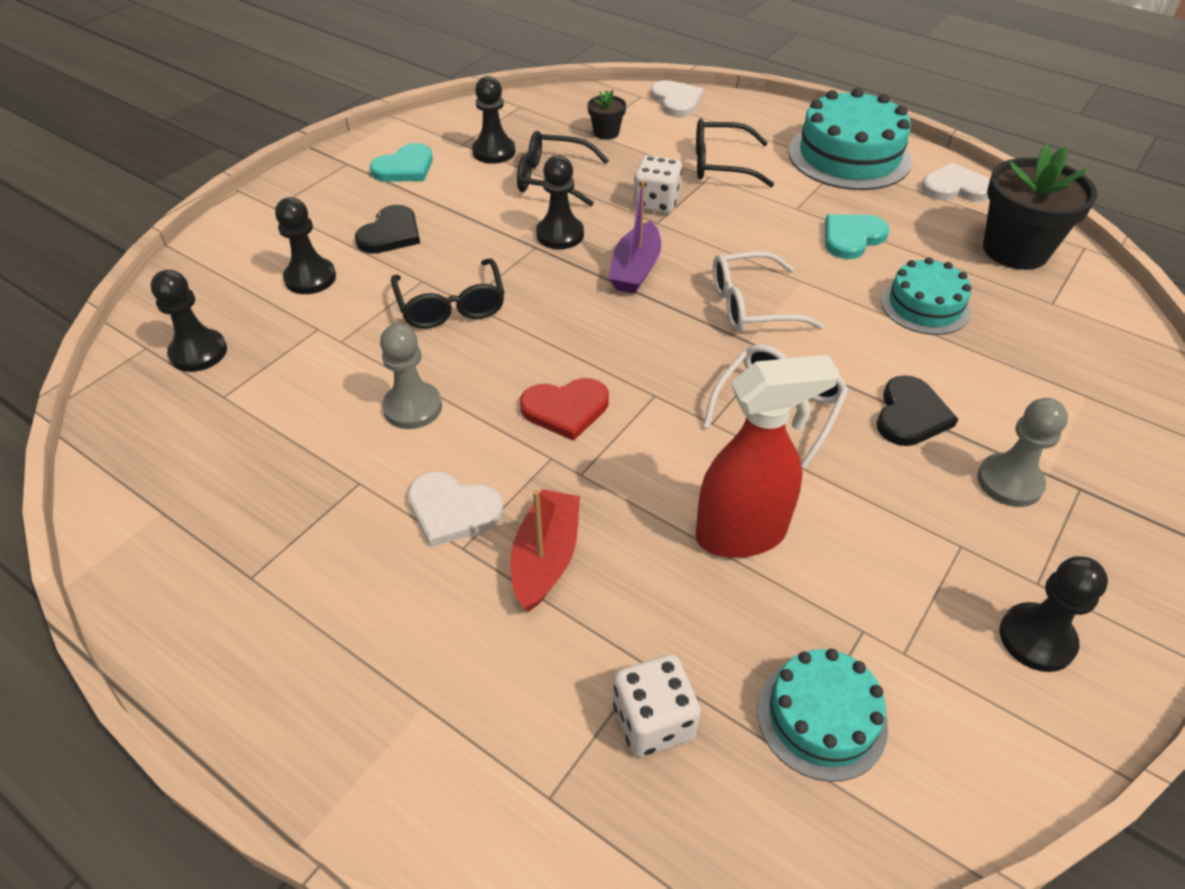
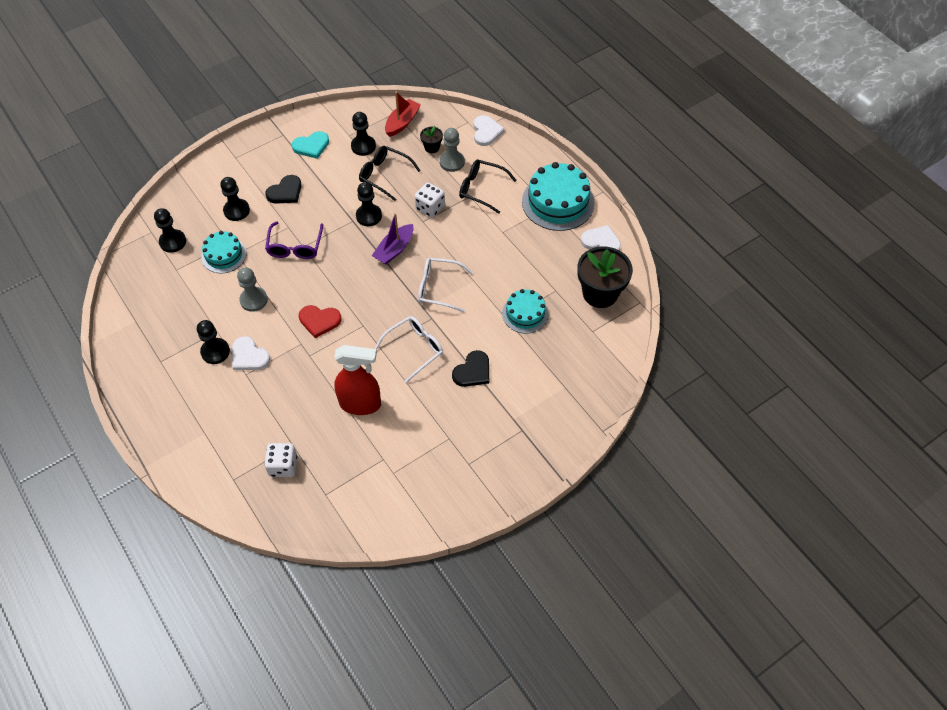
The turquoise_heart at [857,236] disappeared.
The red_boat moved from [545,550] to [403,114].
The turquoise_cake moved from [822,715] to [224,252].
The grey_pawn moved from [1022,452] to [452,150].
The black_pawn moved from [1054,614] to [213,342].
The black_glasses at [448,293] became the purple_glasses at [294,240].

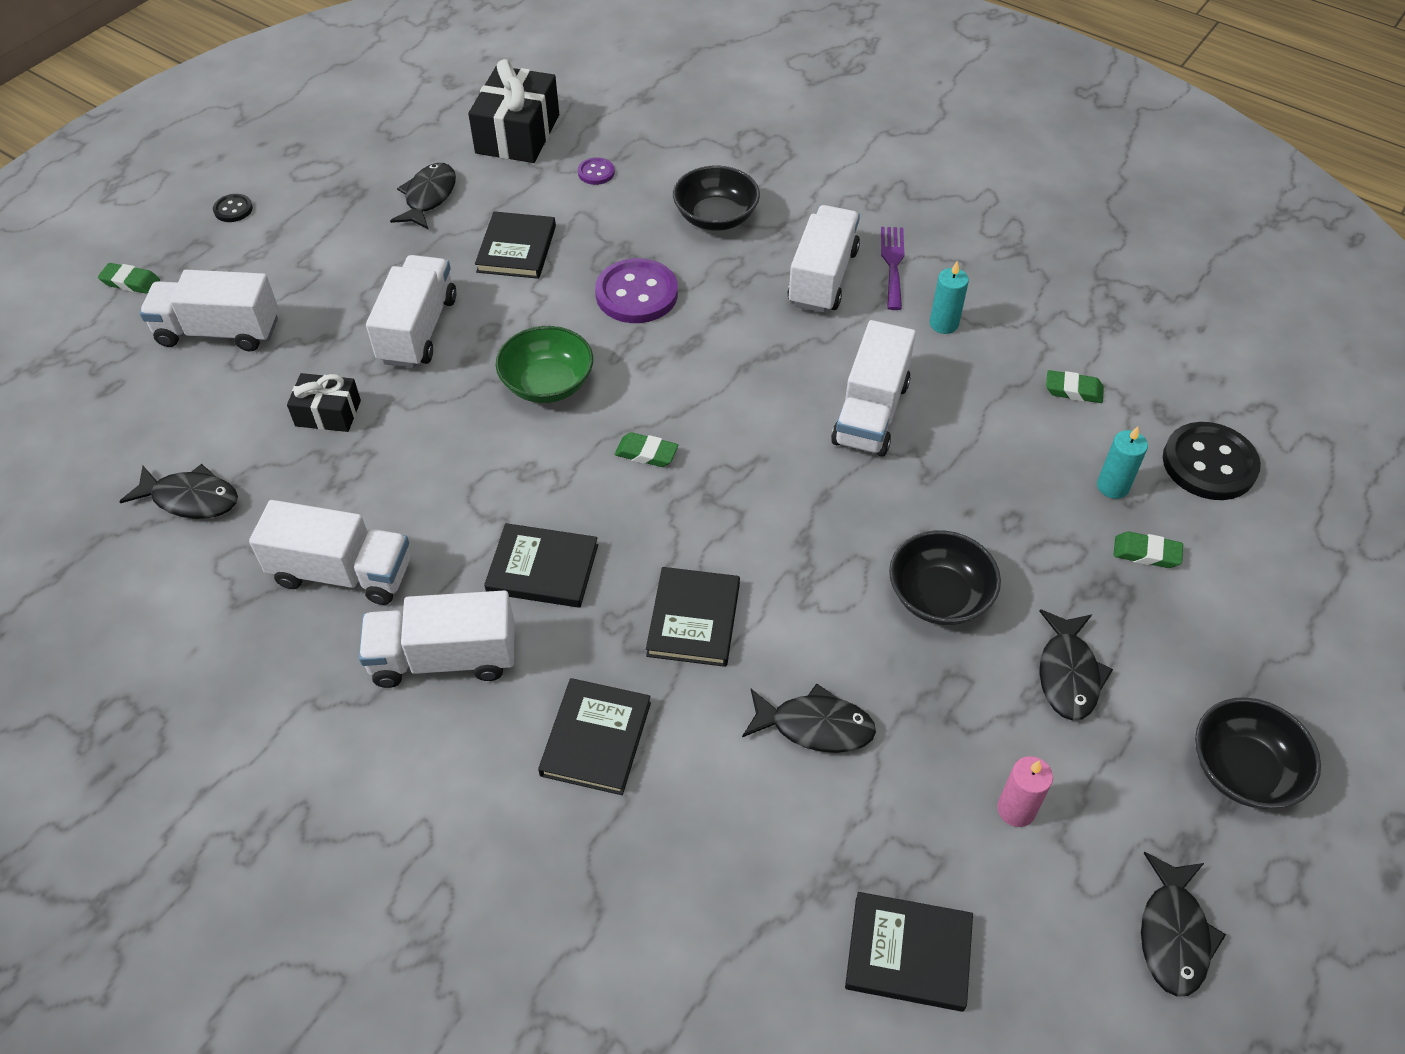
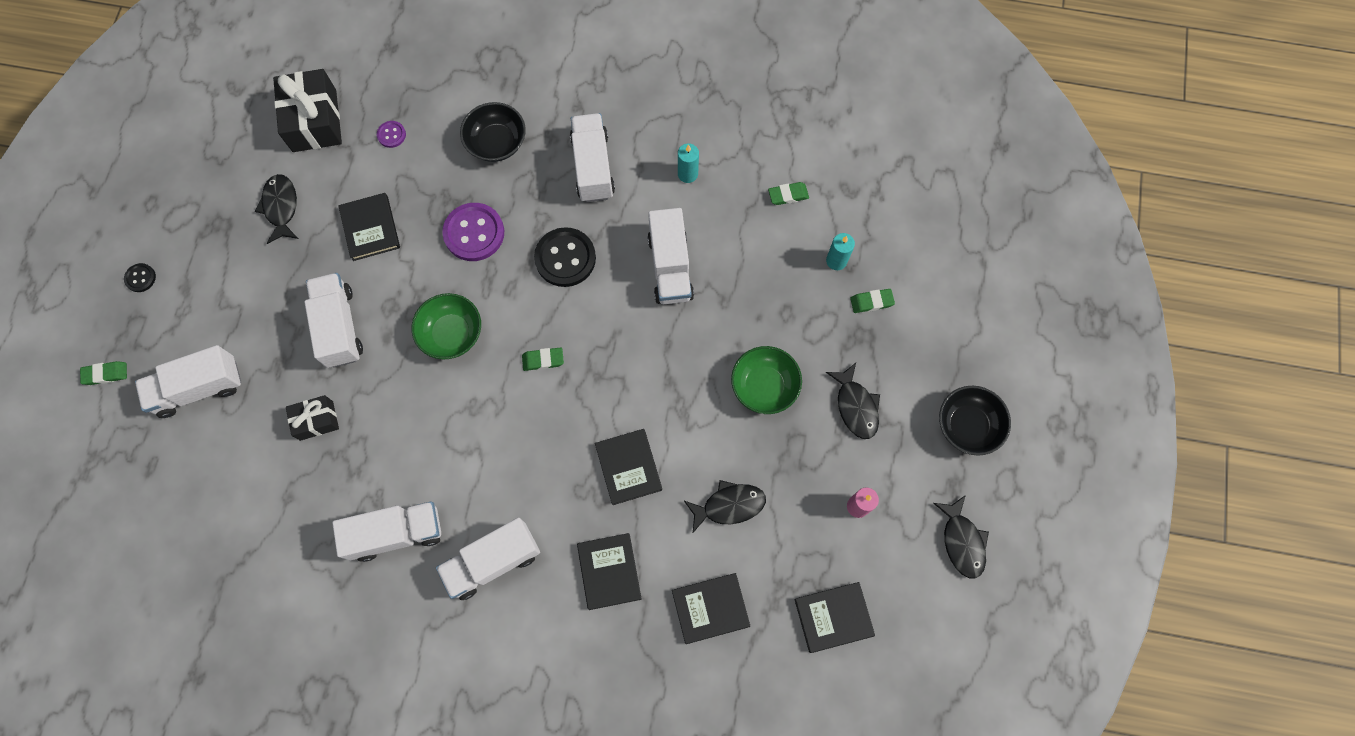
The black_fish at [178,491] disappeared.
The purple_fork at [892,268] disappeared.
The black_book moved from [541,565] to [711,608].
The black_button moved from [1212,461] to [565,257].
The black_bowl at [945,577] became the green_bowl at [766,380].

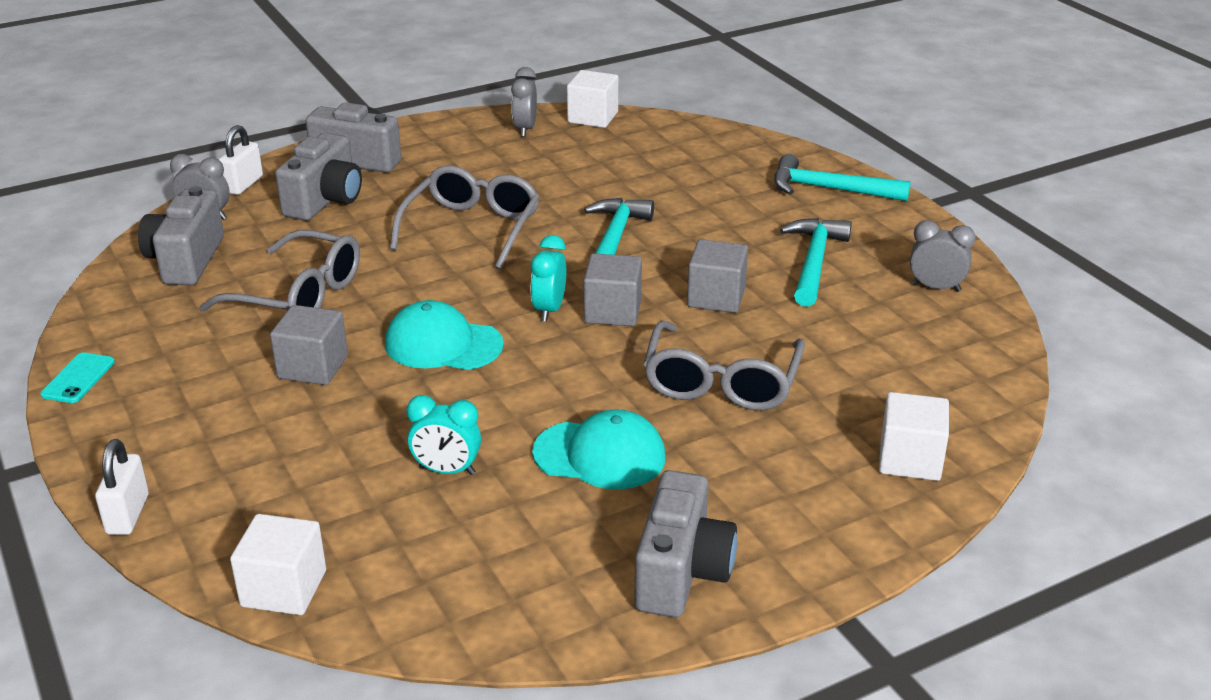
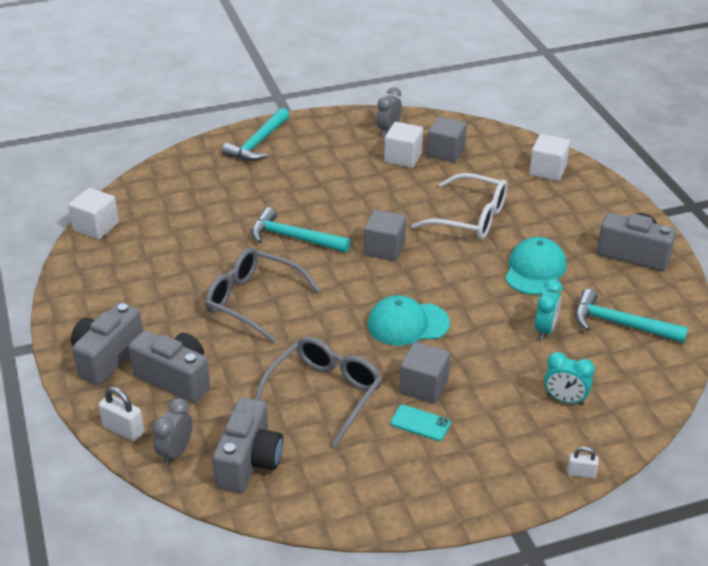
The grey_clock at [524,102] disappeared.
The turquoise_phone moved from [77,377] to [420,423].
The white_cube moved from [278,564] to [403,145].
The turquoise_clock moved from [548,278] to [569,378].
The grey_cube moved from [717,276] to [447,140].
The turquoise_hammer moved from [816,262] to [631,316].
The grey_glasses at [724,365] became the white_glasses at [459,206].
The grey_camera at [181,235] turned 90 degrees counterclockwise.
The turquoise_cap at [444,335] turned 60 degrees clockwise.
The white_padlock at [122,487] changed to 0.64 times the size.

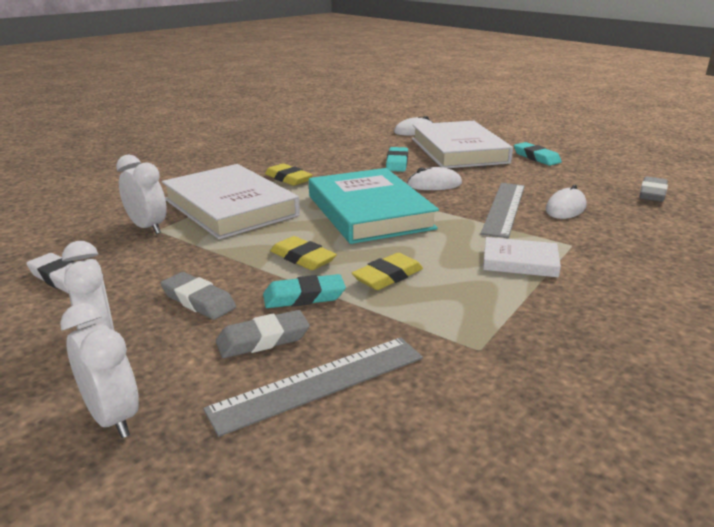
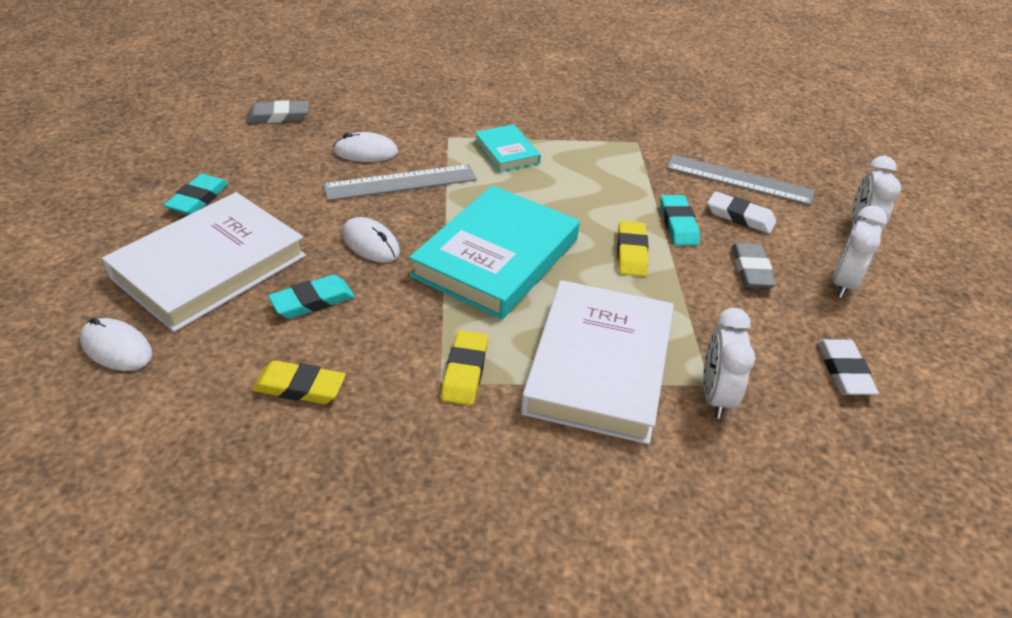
The yellow_eraser moved from [387,271] to [299,382].
The grey_eraser at [263,334] became the white_eraser at [742,212].
The white_book at [522,257] became the turquoise_book at [508,148].
The turquoise_eraser at [304,291] turned 45 degrees clockwise.

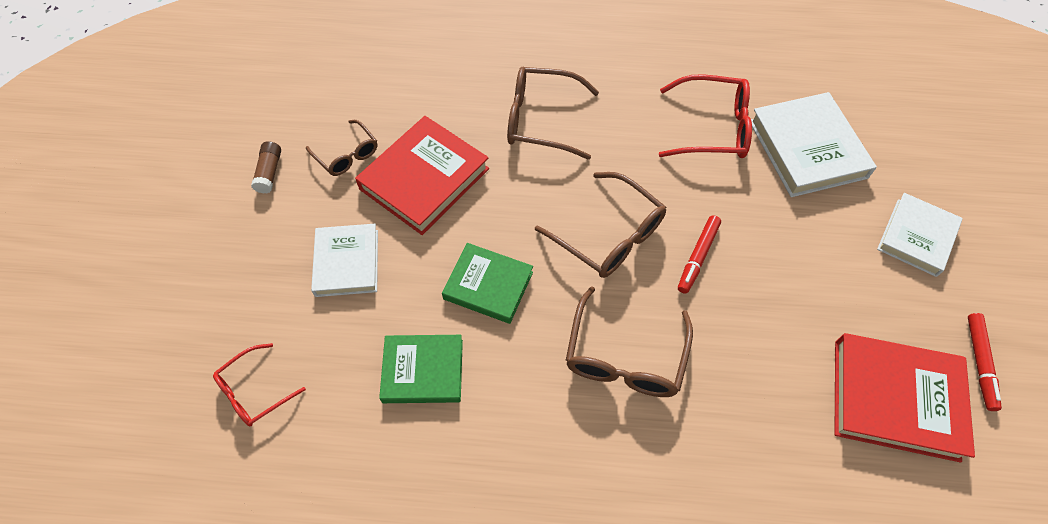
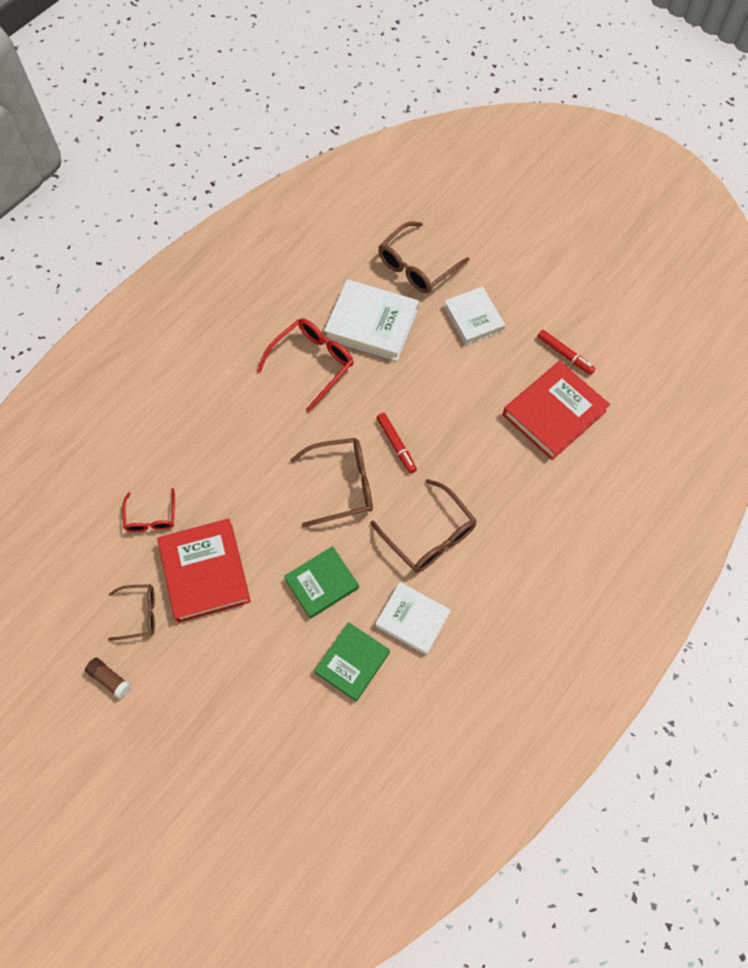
The red_glasses moved from [259,385] to [148,510].
The white_book moved from [344,260] to [413,618].
The brown_glasses moved from [553,113] to [424,257].

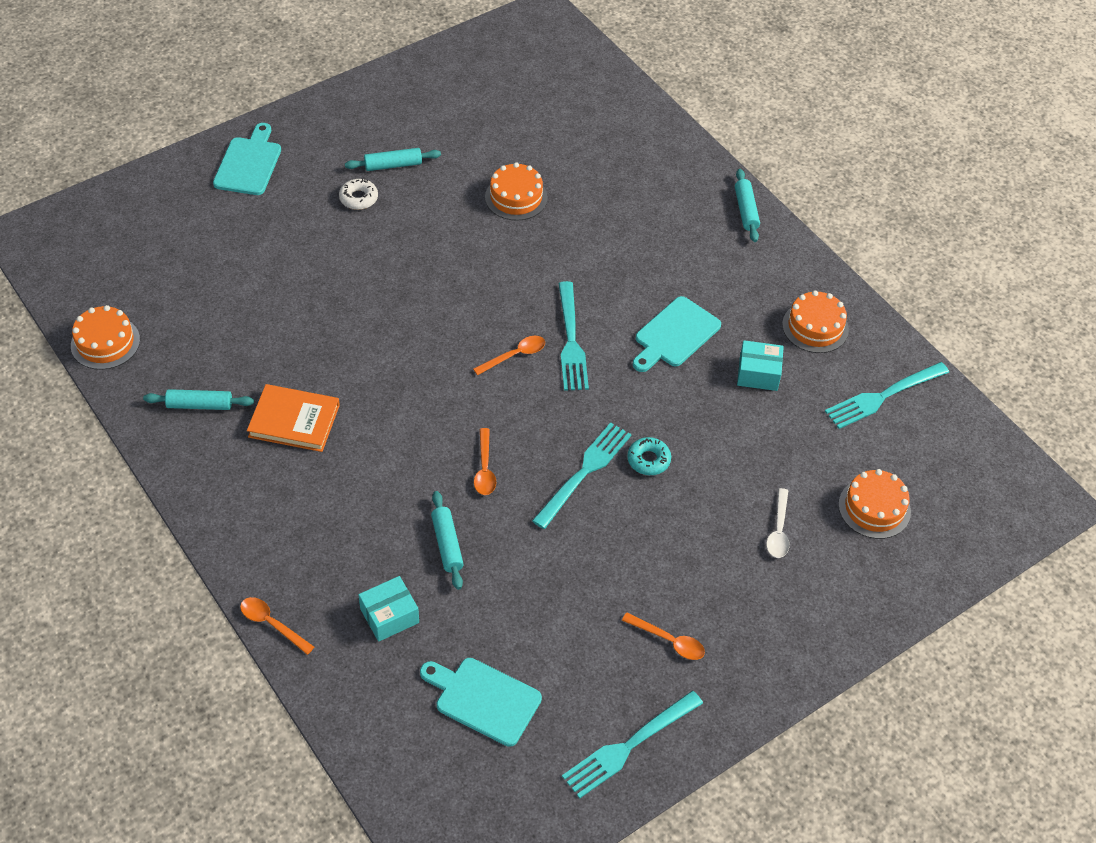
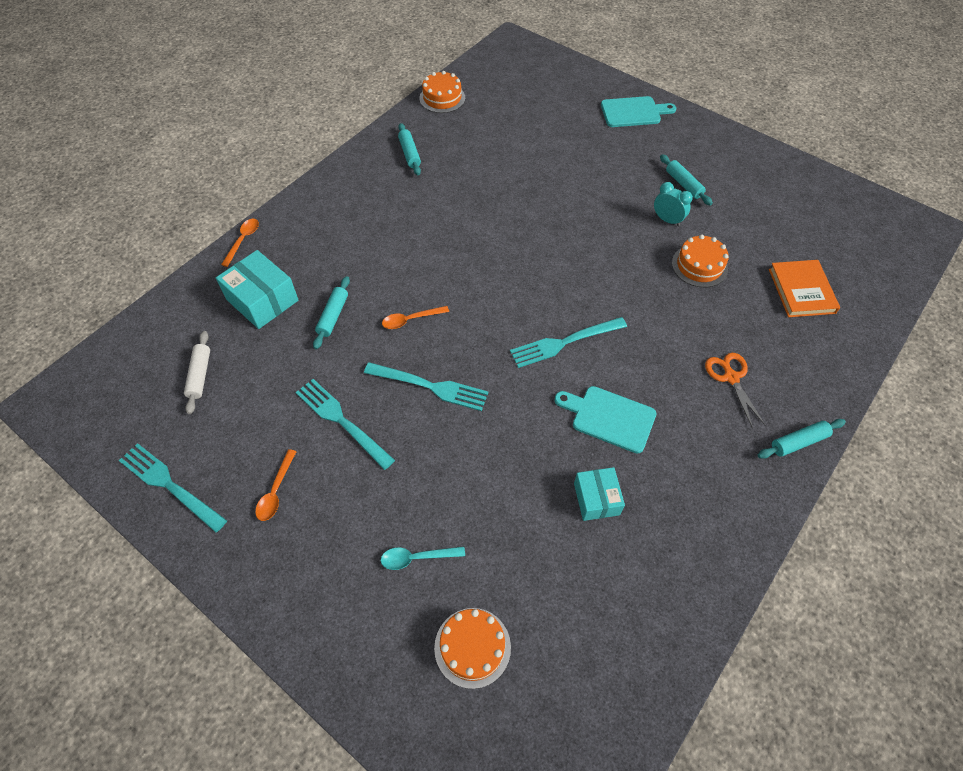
The white_donut at [358,194] disappeared.
The orange_spoon at [509,355] disappeared.
The turquoise_donut at [649,456] disappeared.
The orange_cake at [815,322] disappeared.
The turquoise_clock at [673,204] appeared.
The orange_scissors at [735,391] appeared.
The orange_book moved from [293,418] to [804,288].
The turquoise_fork moved from [887,395] to [345,424].
The turquoise_cutting_board at [481,702] was replaced by the white_rolling_pin at [197,372].
The white_spoon at [778,523] became the turquoise_spoon at [423,558].
The turquoise_rolling_pin at [447,540] turned 45 degrees counterclockwise.
The turquoise_box at [388,609] changed to 1.56 times the size.

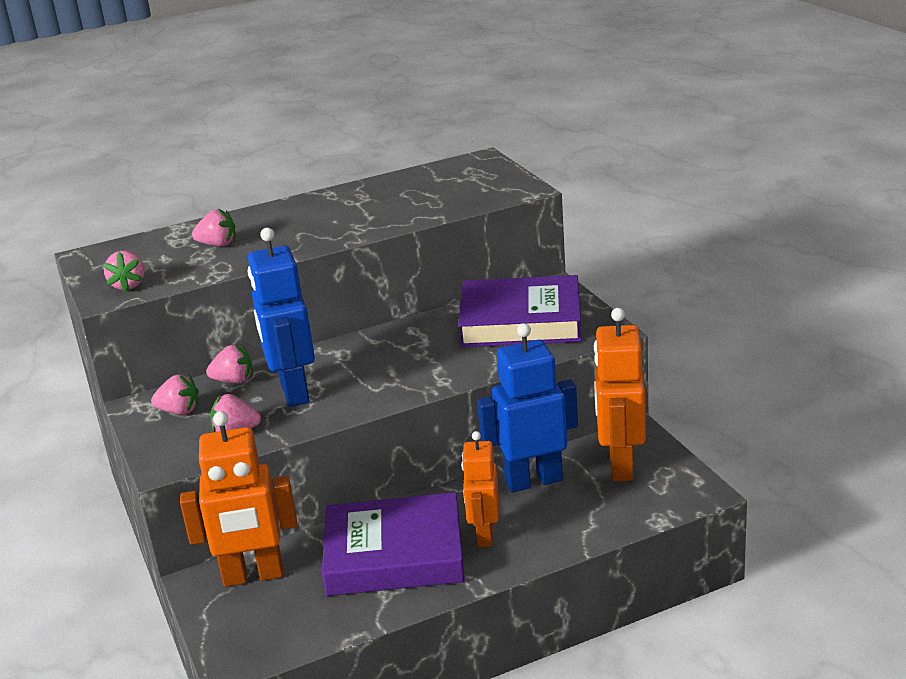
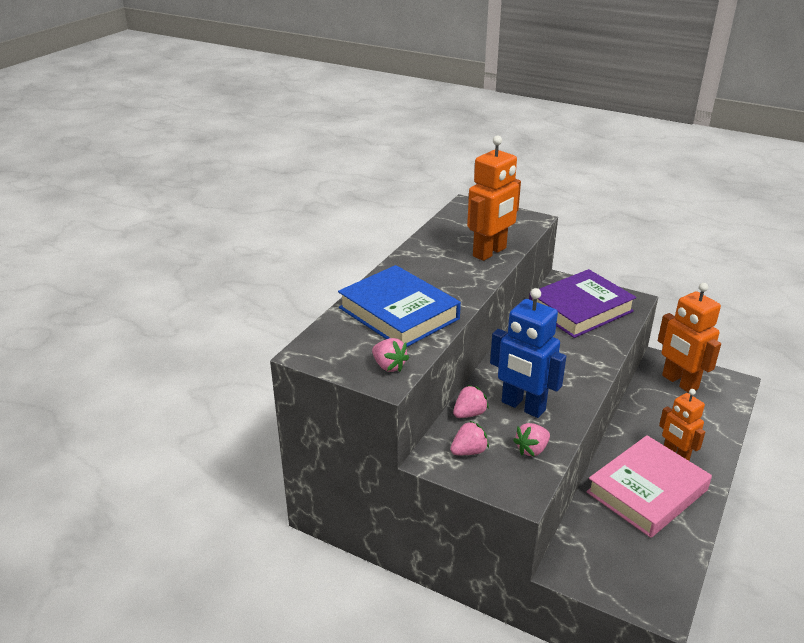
The blue_robot at [527,408] disappeared.
The orange_robot moved from [238,499] to [494,198].
The pink_strawberry at [214,227] was replaced by the blue_book at [399,306].
The purple_book at [393,544] became the pink_book at [649,486].

